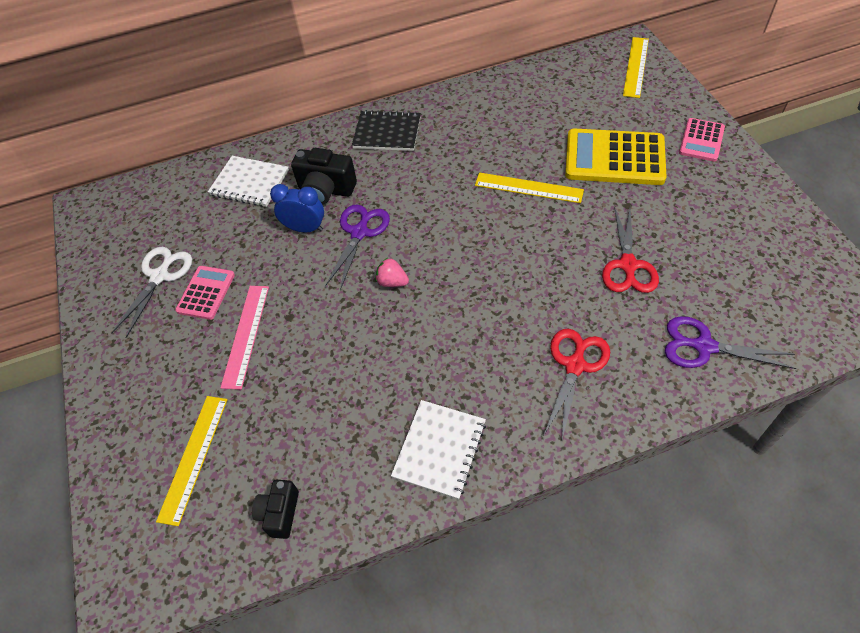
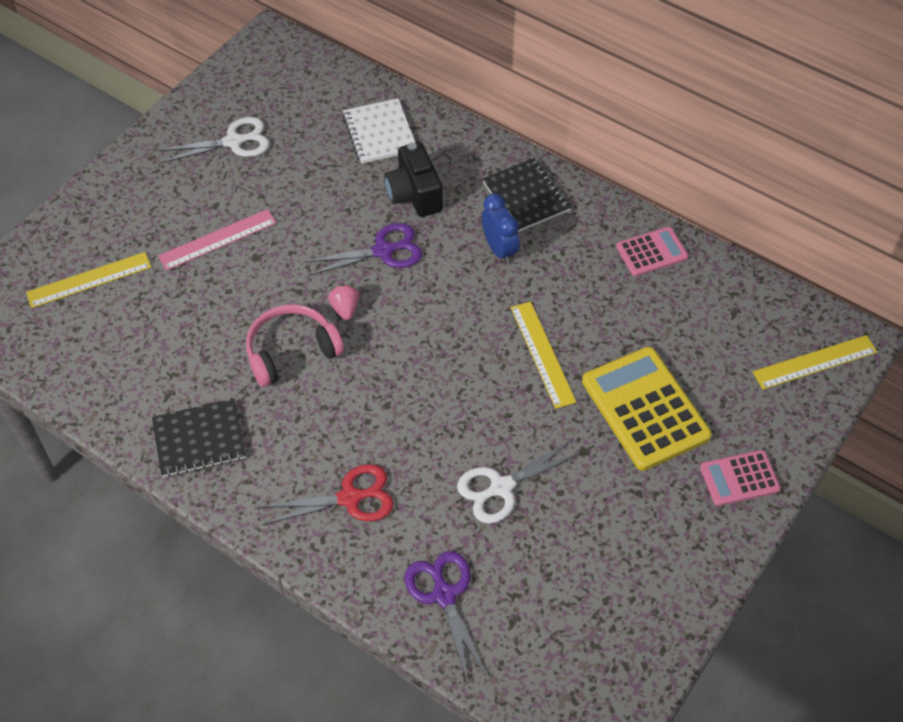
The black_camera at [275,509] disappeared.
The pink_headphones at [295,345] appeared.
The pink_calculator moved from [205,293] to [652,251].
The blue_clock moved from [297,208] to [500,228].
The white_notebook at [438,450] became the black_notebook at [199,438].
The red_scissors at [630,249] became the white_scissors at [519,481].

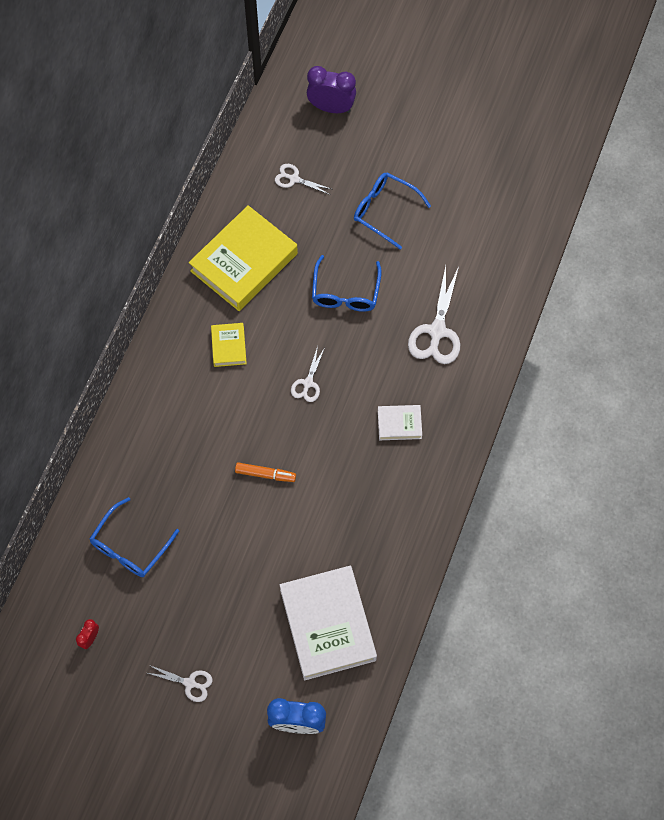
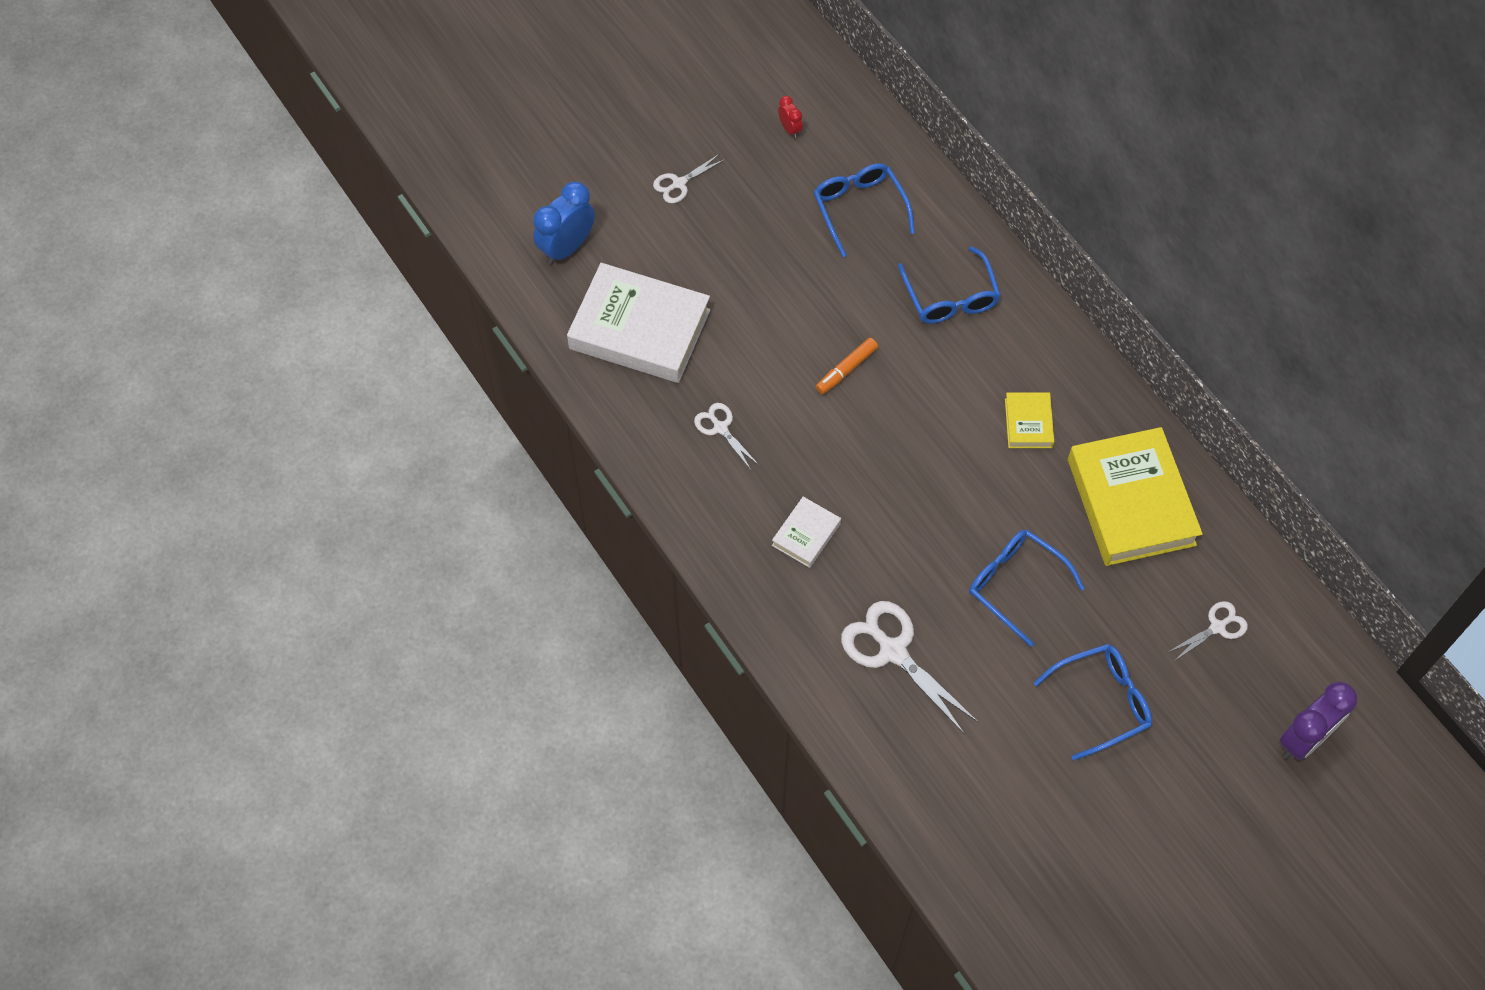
The blue_glasses at [949,285] appeared.
The white_scissors moved from [308,374] to [726,436].
The yellow_book at [229,345] turned 60 degrees clockwise.

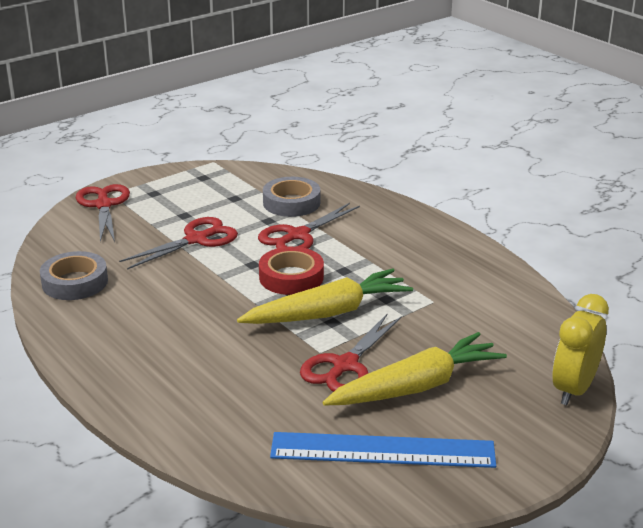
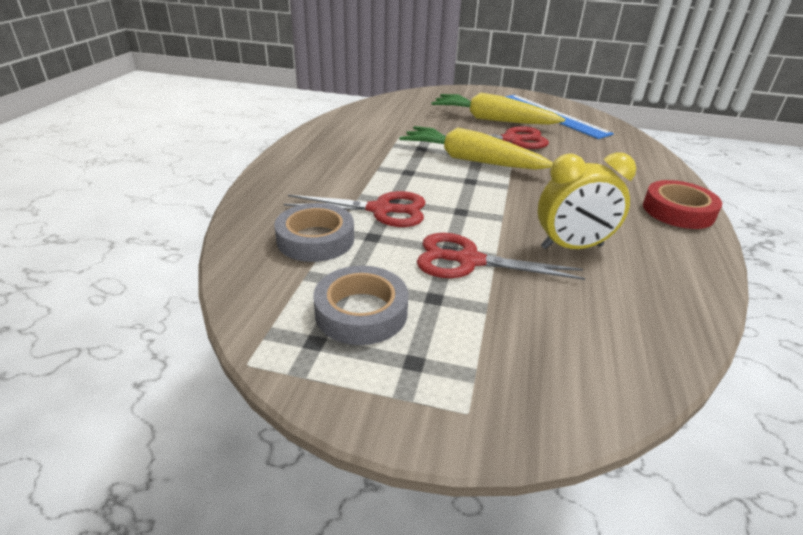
The red_scissors at [103,213] disappeared.
The grey_tape moved from [74,275] to [360,305].
The red_tape moved from [291,271] to [682,204].
The yellow_clock moved from [580,349] to [587,200].

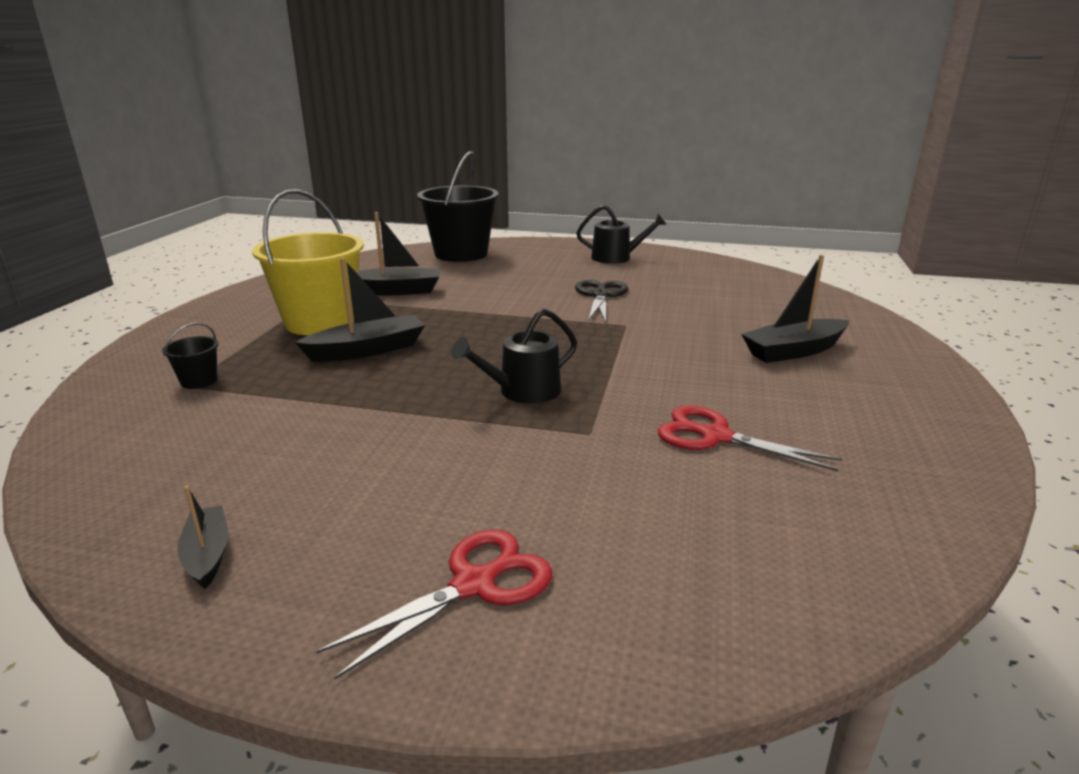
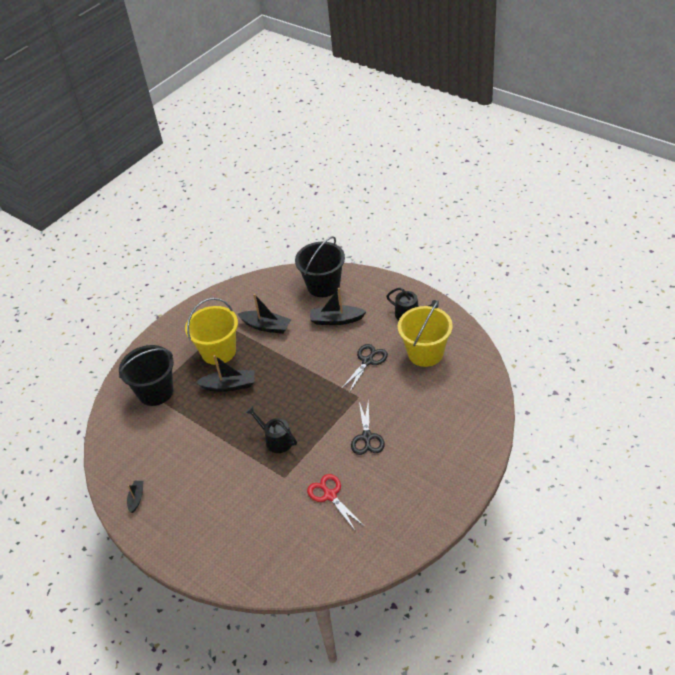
The red_scissors at [434,604] disappeared.
The black_scissors at [368,427] appeared.
The yellow_bucket at [425,334] appeared.
The black_boat moved from [795,309] to [338,306].
The black_watering_can at [514,356] turned 45 degrees clockwise.
The black_bucket at [190,356] changed to 2.43 times the size.

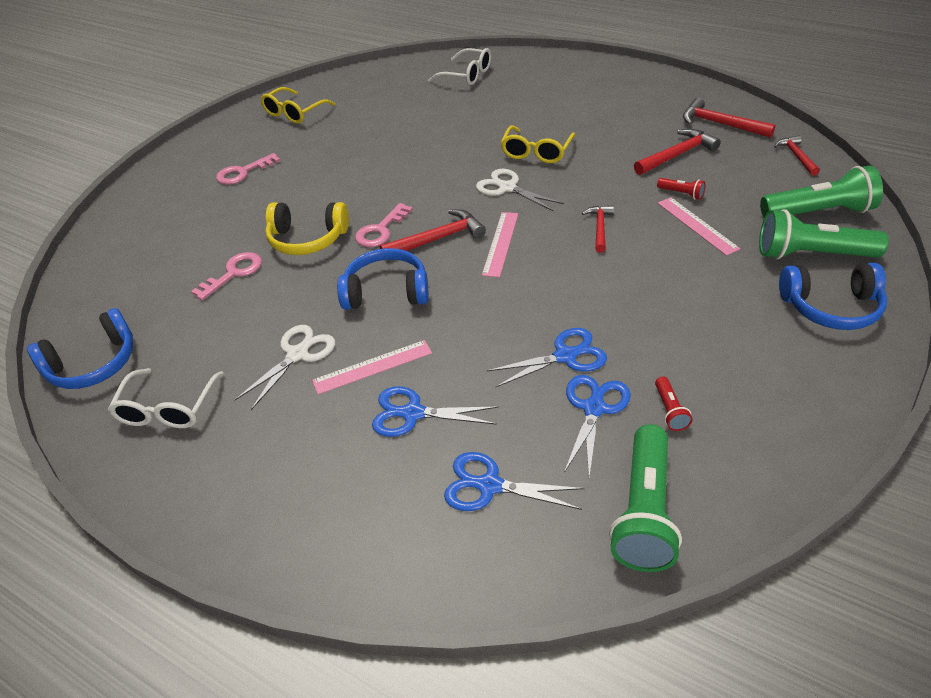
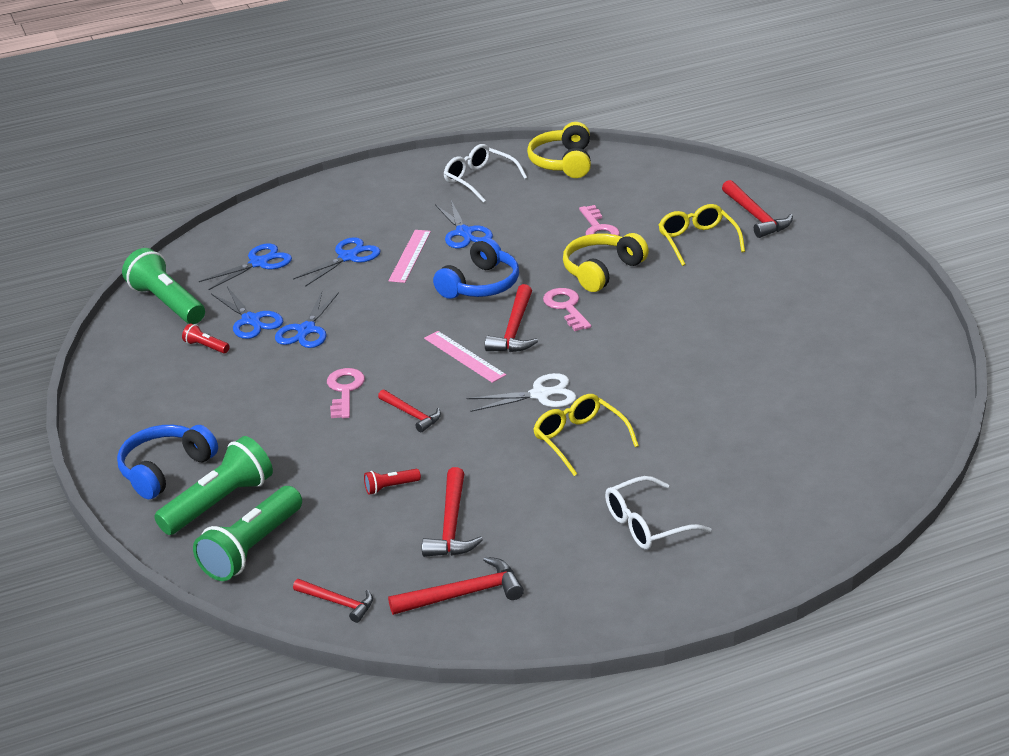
The pink_ruler at [699,226] disappeared.
The red_hammer at [757,209] appeared.
The pink_key moved from [248,169] to [346,393].
The yellow_glasses moved from [298,105] to [702,235].
The white_glasses moved from [459,66] to [658,513].
The blue_headphones at [80,348] became the yellow_headphones at [559,150].
The white_scissors at [285,367] became the blue_scissors at [464,224].

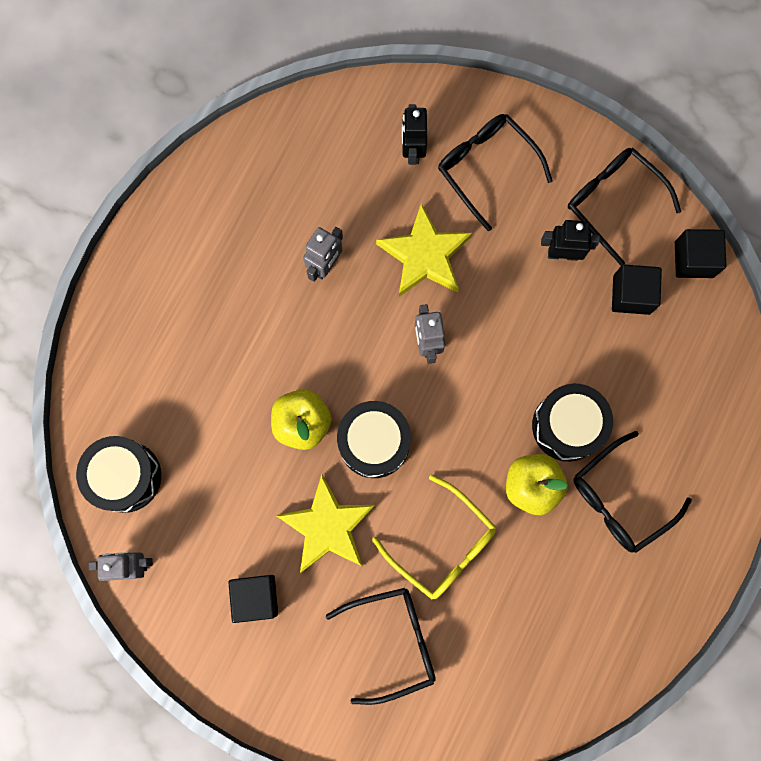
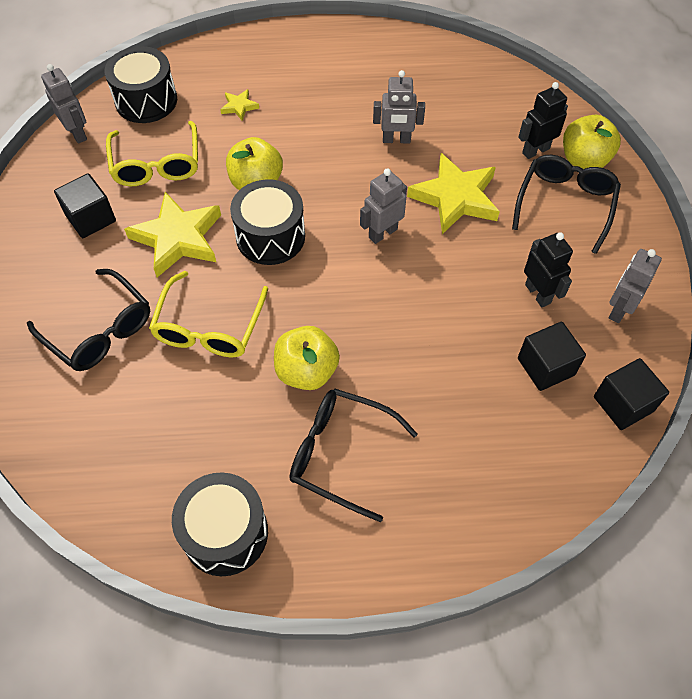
The yellow_glasses at [152,153] appeared.
The yellow_star at [239,105] appeared.
The yellow_apple at [592,142] appeared.
The black_drum moved from [572,422] to [220,524].
The black_glasses at [624,206] was replaced by the grey_robot at [635,286].

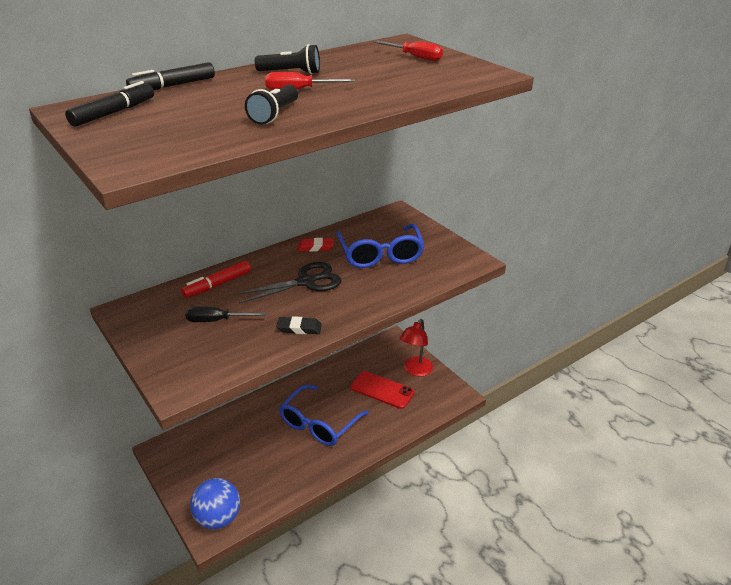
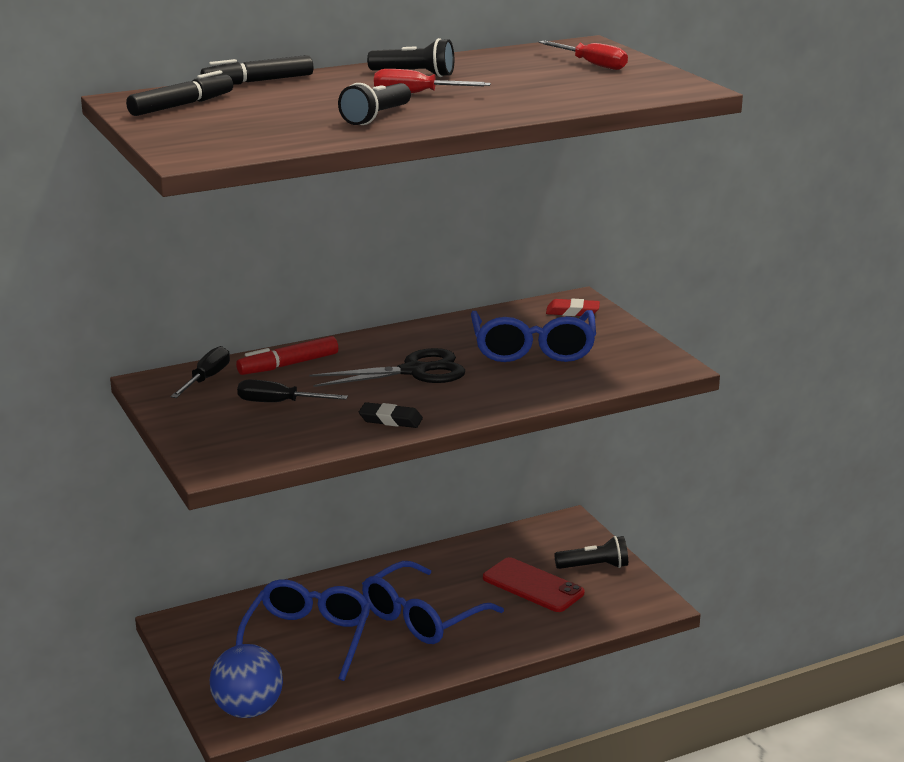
The black_screwdriver at [200,372] appeared.
The blue_glasses at [303,630] appeared.
The red_eraser moved from [315,245] to [573,307].
The red_lamp at [416,347] was replaced by the black_flashlight at [591,552].

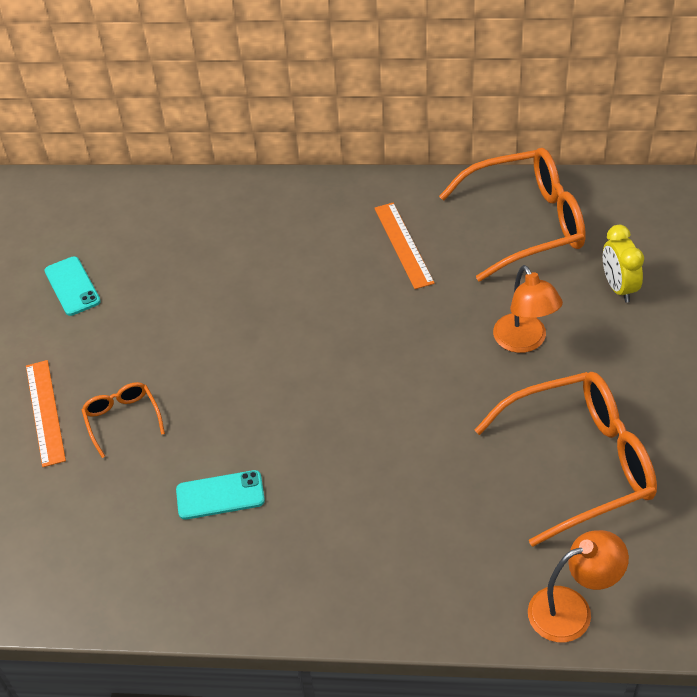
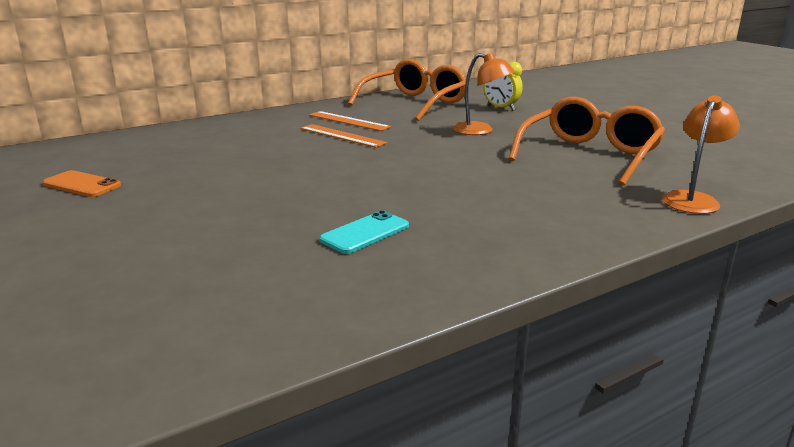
The orange_glasses at [123,420] disappeared.
The orange_ruler moved from [46,413] to [343,136].
The turquoise_phone at [72,286] became the orange_phone at [81,183].

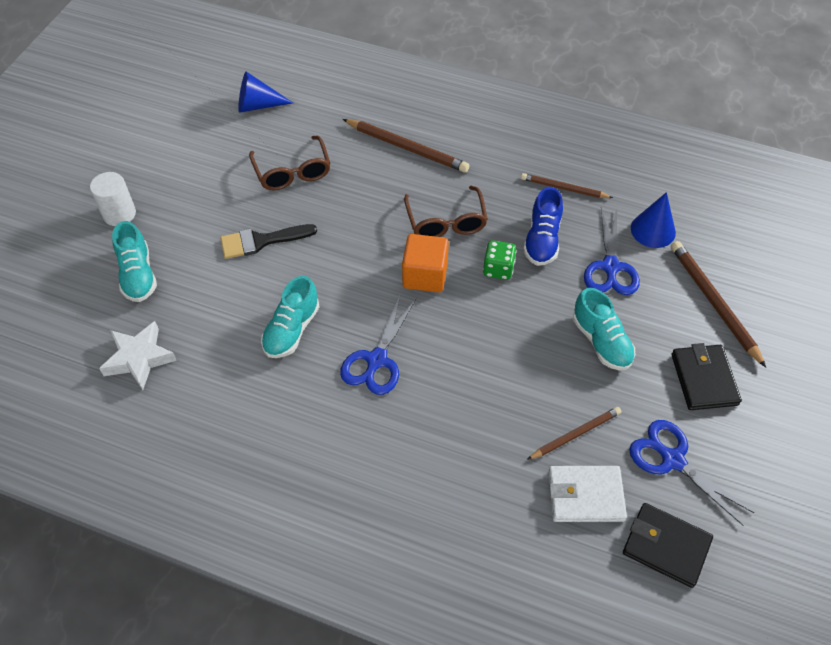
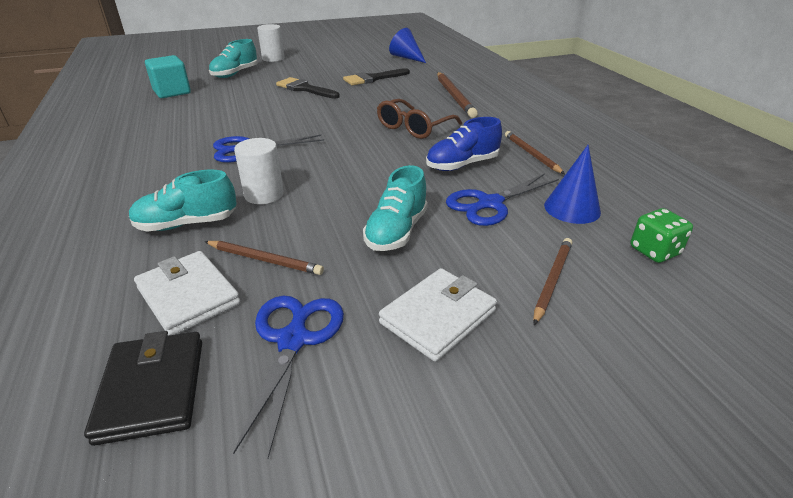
The orange_cube at [425,263] disappeared.
The white_cylinder at [259,171] appeared.
The turquoise_shoe moved from [290,317] to [183,201].
The green_dice moved from [500,260] to [661,235].
The white_star at [138,355] was replaced by the turquoise_cube at [168,76].
The brown_glasses at [290,163] was replaced by the black_brush at [376,76].
The black_wallet at [707,376] became the white_wallet at [438,315].
The brown_pencil at [718,304] changed to 0.63 times the size.

